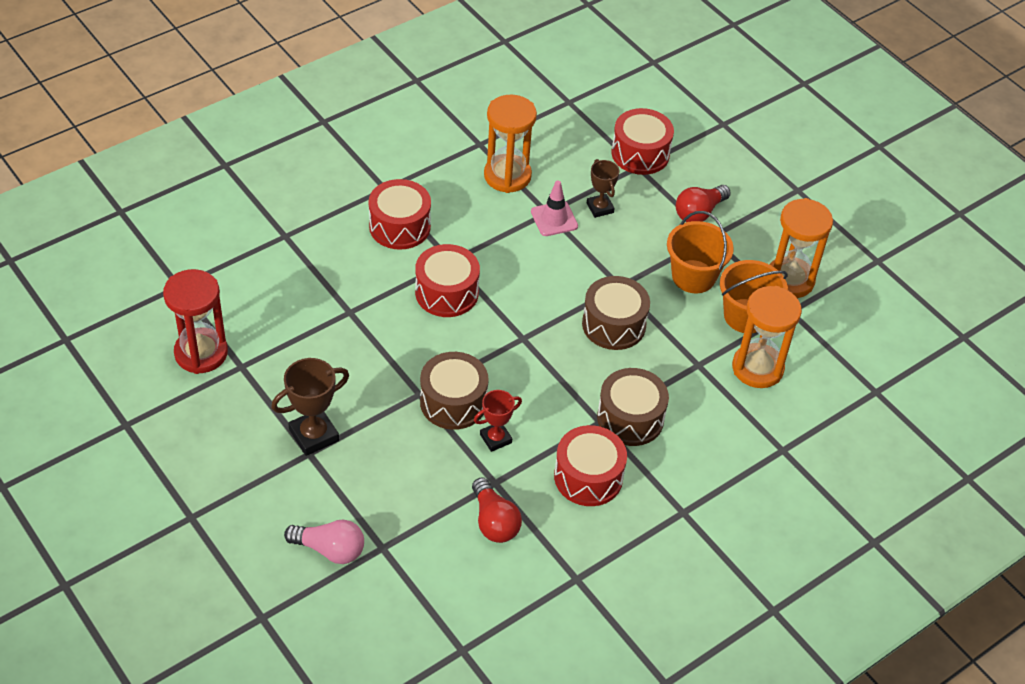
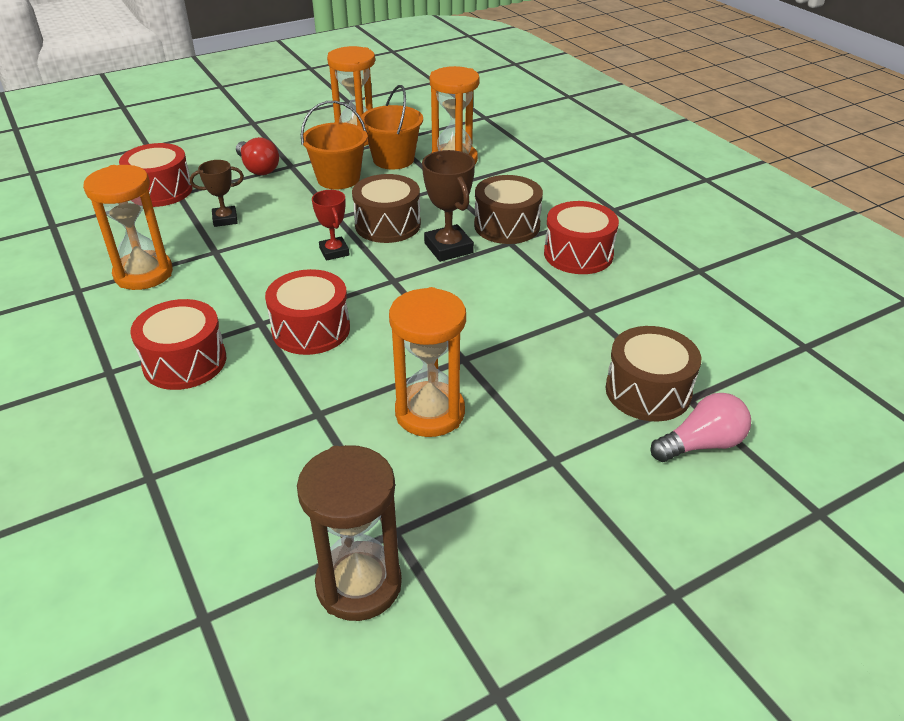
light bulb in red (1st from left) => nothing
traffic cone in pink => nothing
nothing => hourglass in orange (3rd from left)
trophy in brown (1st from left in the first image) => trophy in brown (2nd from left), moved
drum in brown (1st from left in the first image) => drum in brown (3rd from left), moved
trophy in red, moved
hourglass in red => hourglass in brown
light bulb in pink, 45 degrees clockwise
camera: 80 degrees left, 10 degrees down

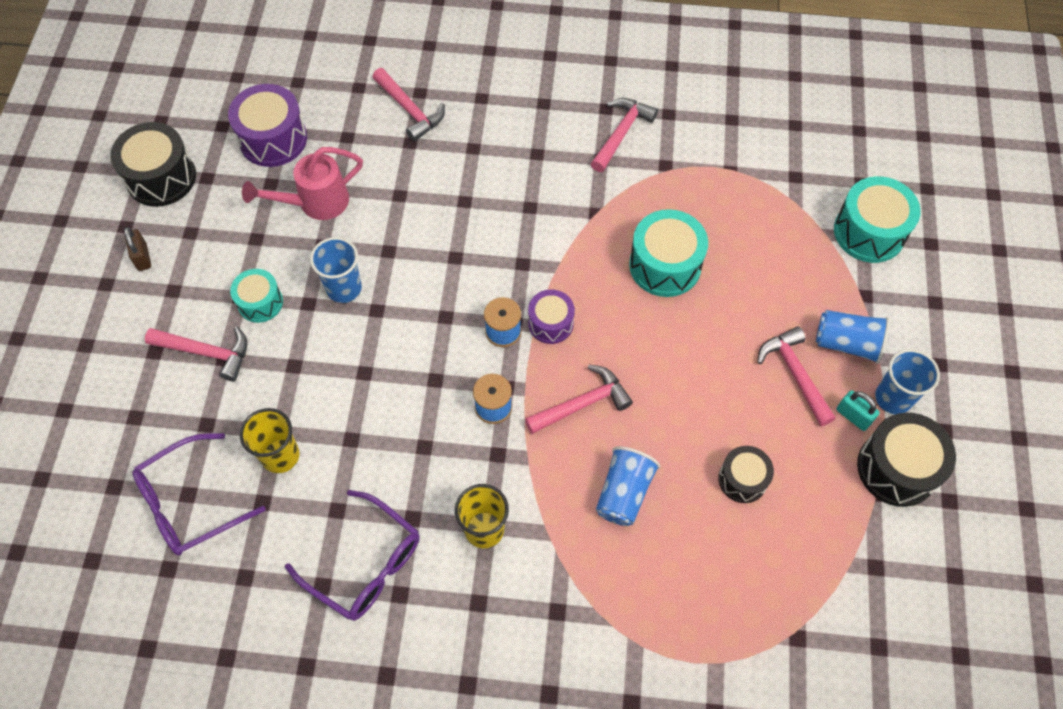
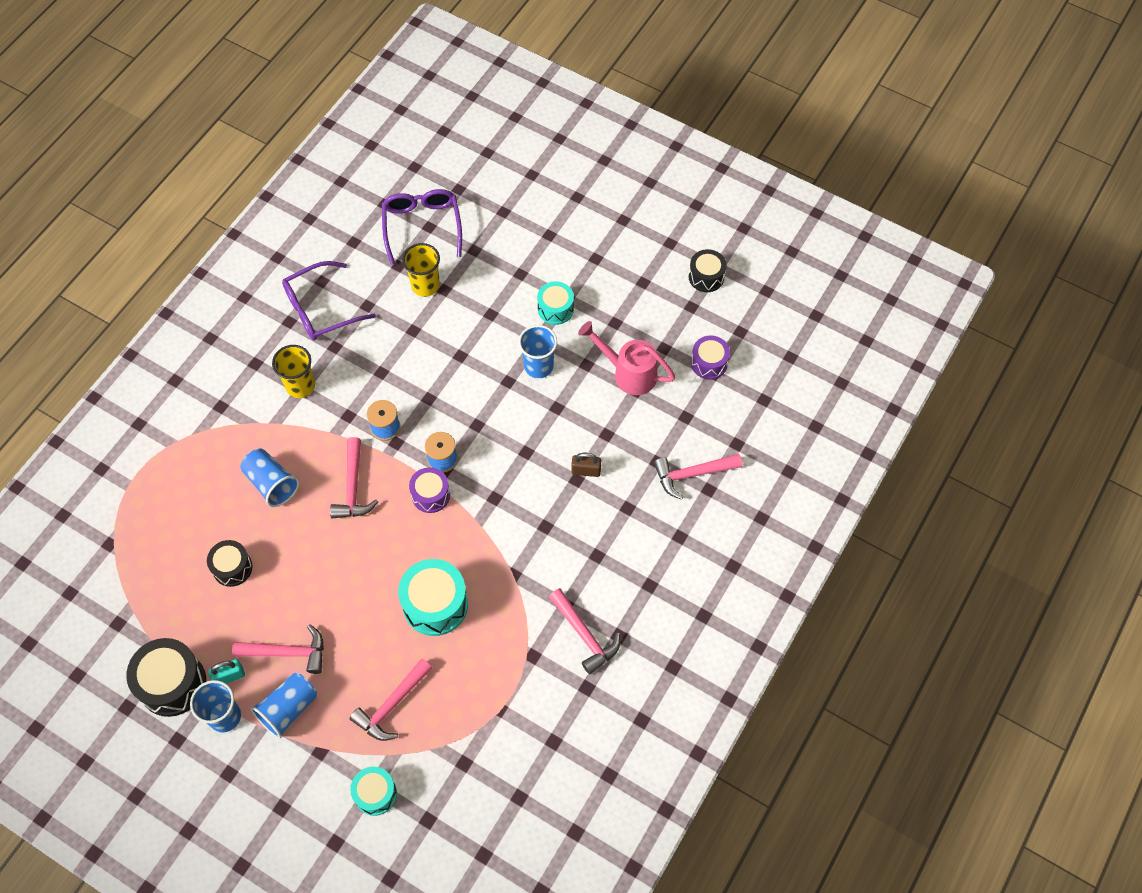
padlock in brown, moved
hammer in pink (1st from left in the first image) => hammer in pink (3rd from left), moved
watering can in pink, 60 degrees counterclockwise
drum in black (1st from left in the first image) => drum in black (3rd from left), x0.61
drum in purple (1st from left in the first image) => drum in purple (2nd from left), x0.61
drum in turquoise (3rd from left in the first image) => drum in turquoise (1st from left), x0.61
camera: 115 degrees right, 0 degrees up

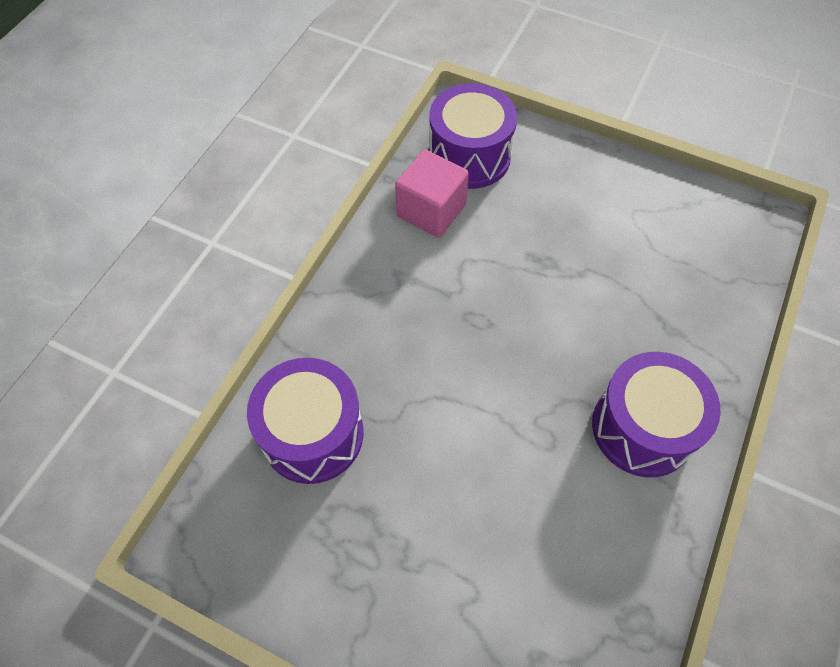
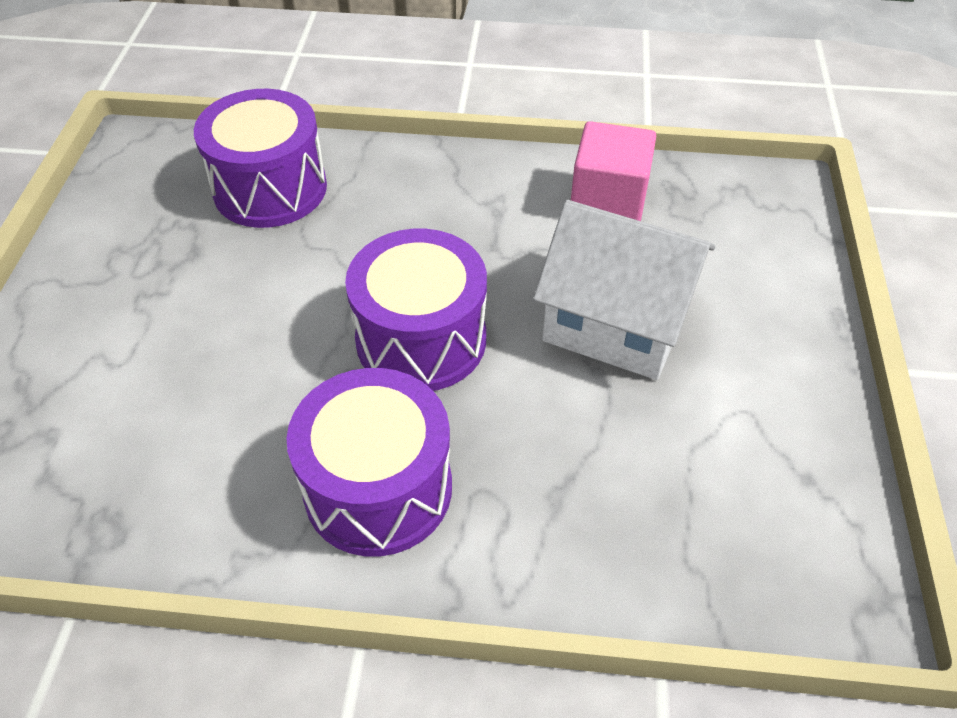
nothing => house in white
drum in purple (2nd from left in the first image) => drum in purple (3rd from left), moved
camera: 70 degrees right, 10 degrees down

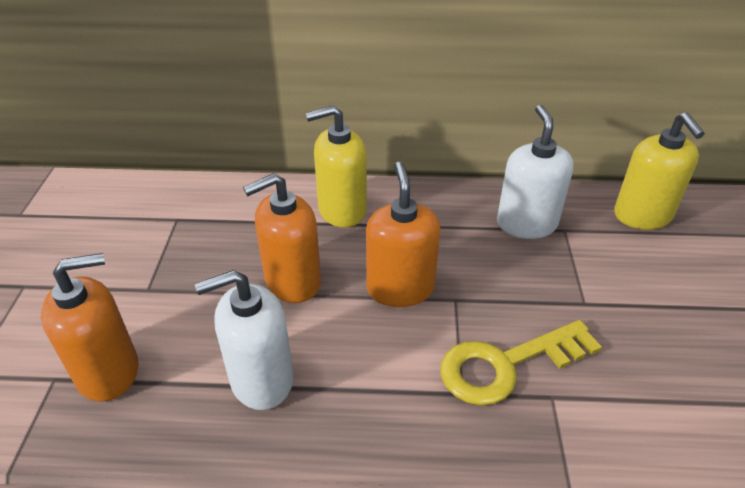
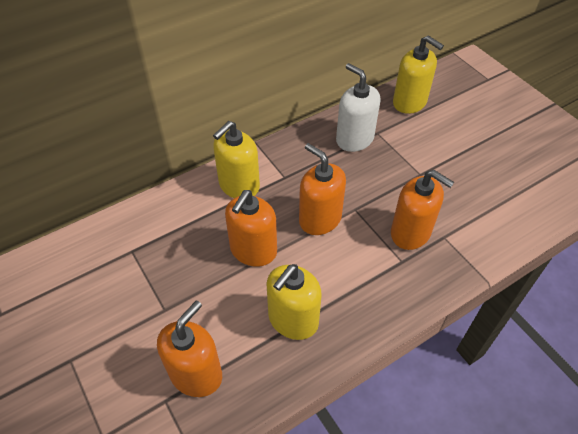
key in yellow => soap dispenser in orange (4th from left)
soap dispenser in white (1st from left) => soap dispenser in yellow (2nd from left)
camera: 35 degrees left, 10 degrees up

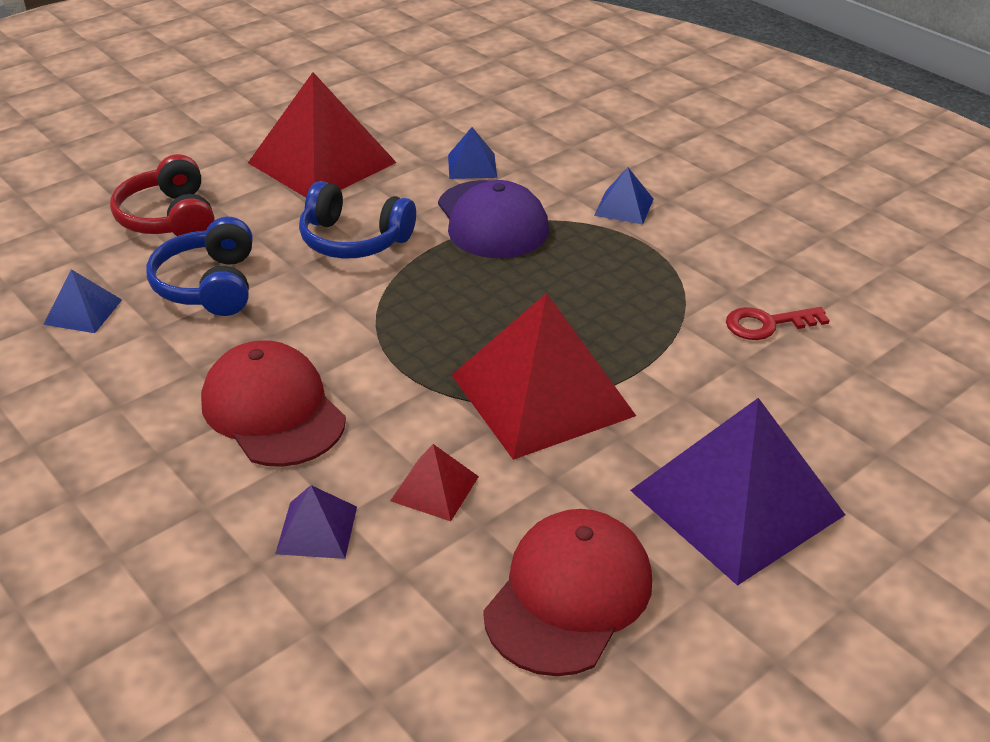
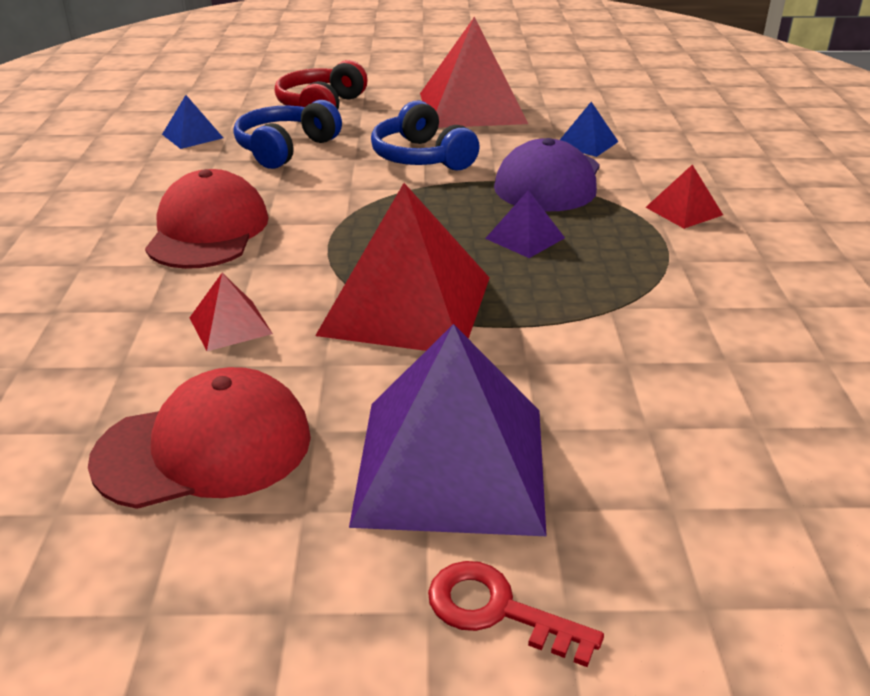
pyramid in purple (1st from left in the first image) => pyramid in purple (2nd from left), moved
key in red, moved
pyramid in blue (3rd from left) => pyramid in red (4th from left)
camera: 40 degrees right, 5 degrees down

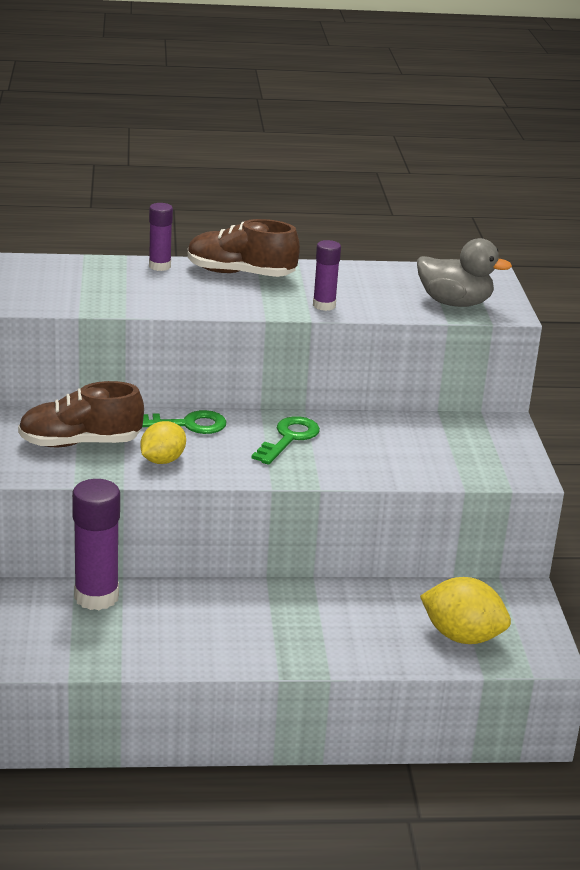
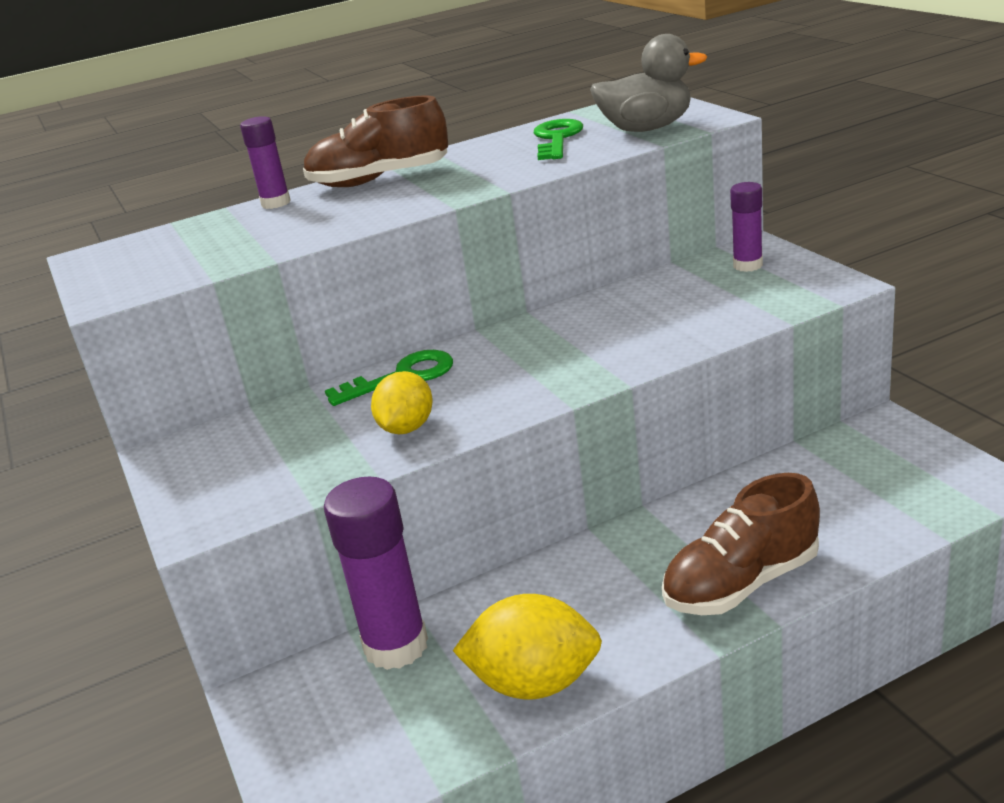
shoe in brown (1st from left in the first image) => shoe in brown (2nd from left), moved
key in green (2nd from left), moved
glue stick in purple (3rd from left), moved
lemon in yellow (2nd from left), moved
camera: 15 degrees left, 0 degrees up

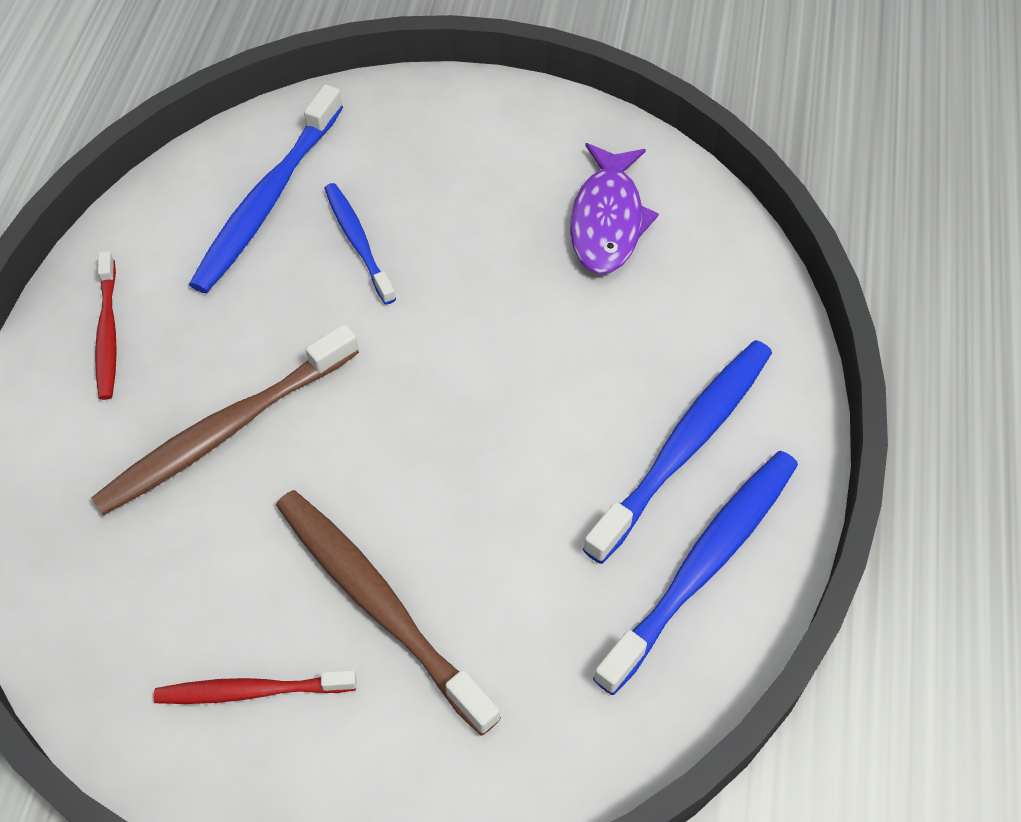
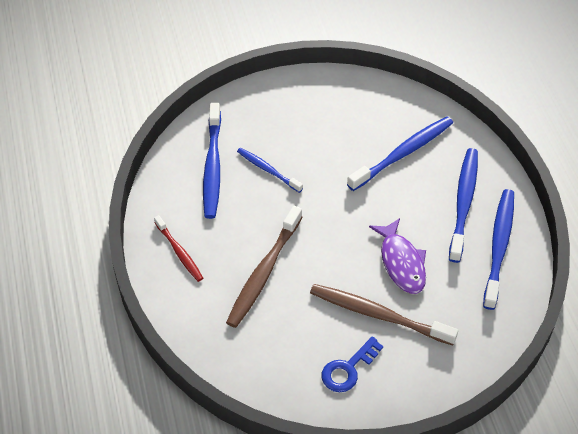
nothing => toothbrush in blue (3rd from left)
fish in purple, moved
toothbrush in red (2nd from left) => key in blue
camera: 25 degrees left, 5 degrees down

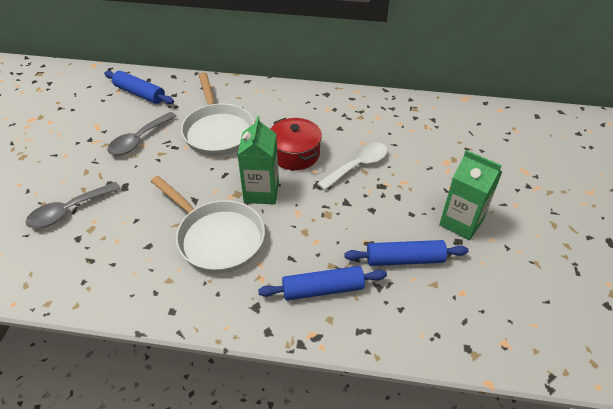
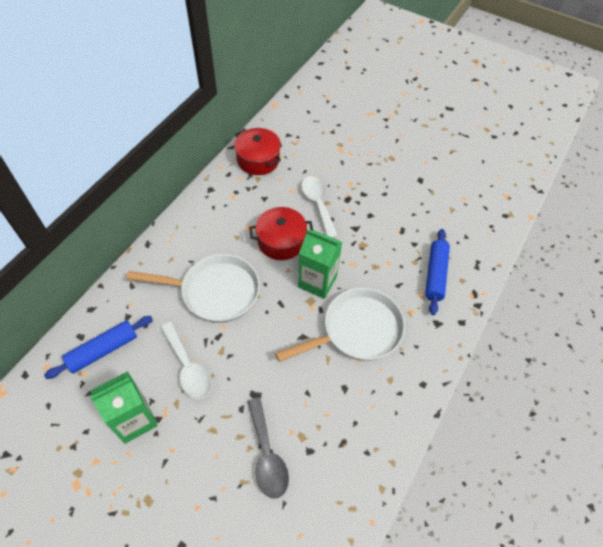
rolling pin in blue (3rd from left) => nothing
nothing => pot in red (1st from left)
carton in green (2nd from left in the first image) => carton in green (1st from left), moved
spoon in grey (2nd from left) => spoon in white (1st from left)
camera: 70 degrees left, 10 degrees up

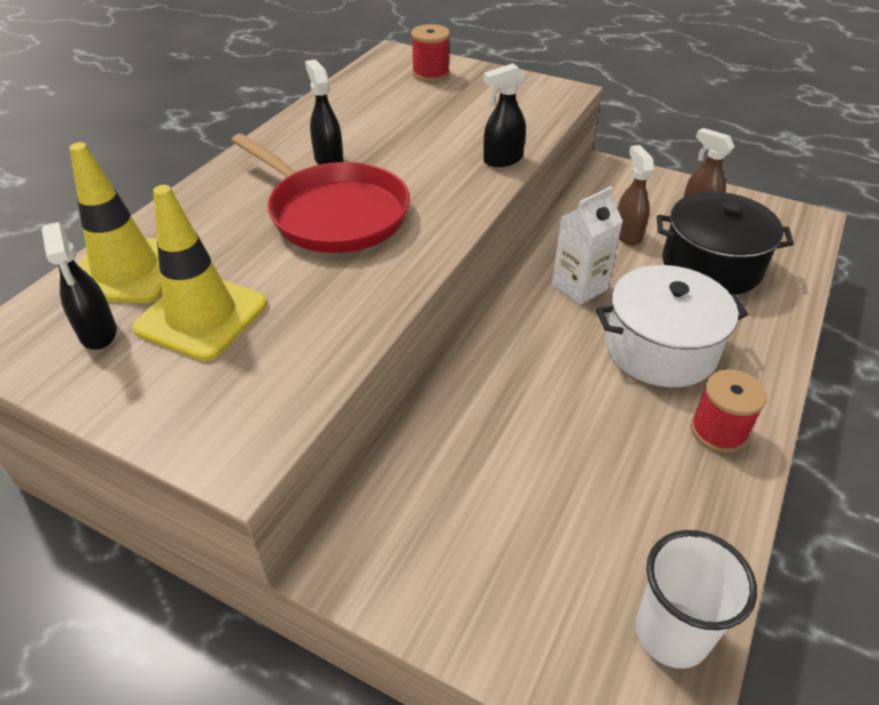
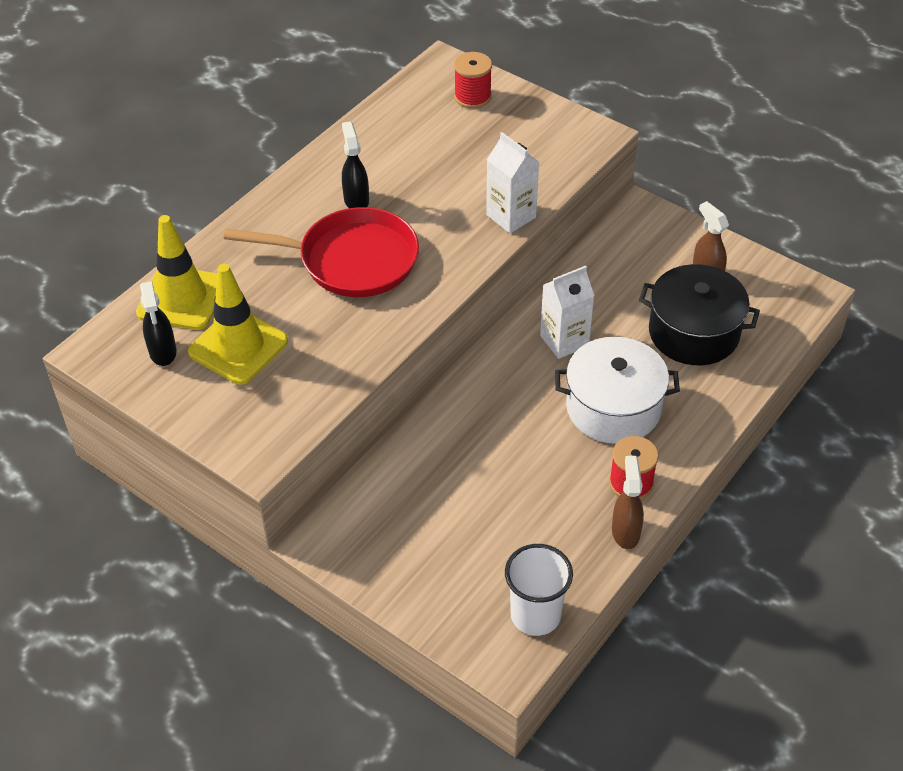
spray bottle in brown (1st from left), moved
spray bottle in black (3rd from left) => carton in white (1st from left)
pan in red, 45 degrees counterclockwise
camera: 10 degrees right, 5 degrees up

